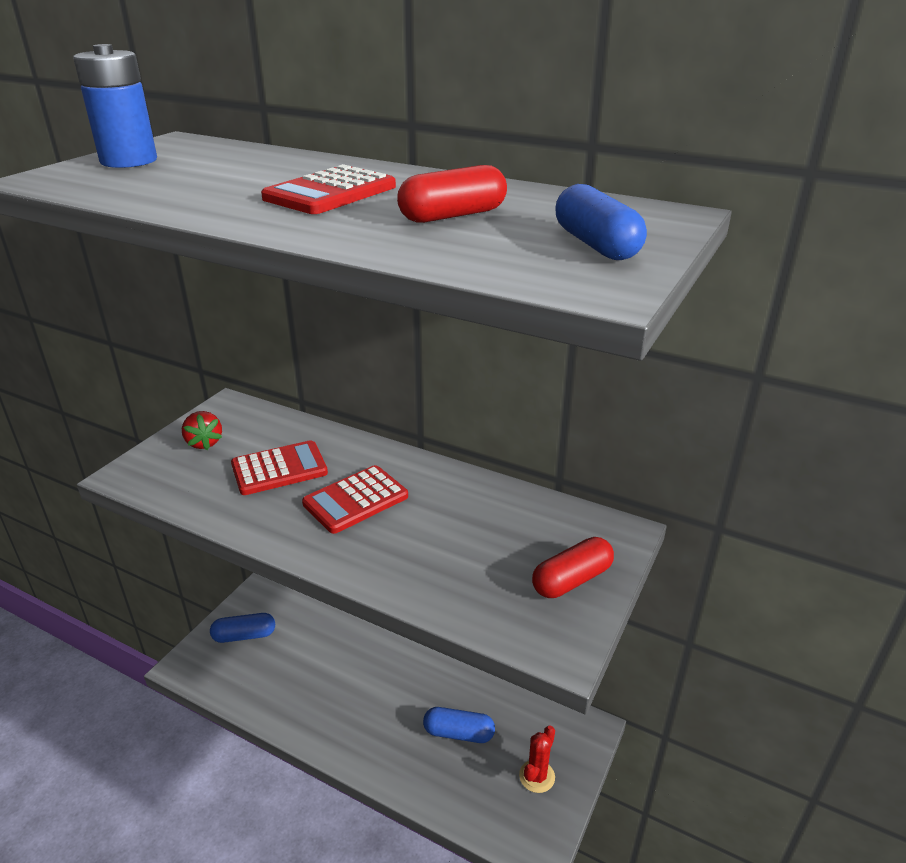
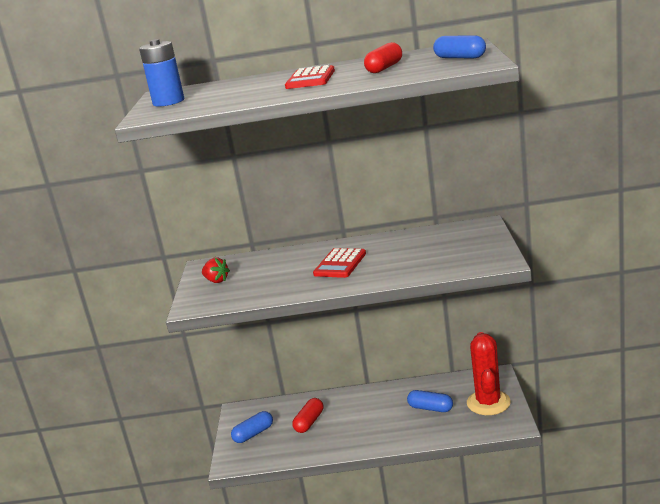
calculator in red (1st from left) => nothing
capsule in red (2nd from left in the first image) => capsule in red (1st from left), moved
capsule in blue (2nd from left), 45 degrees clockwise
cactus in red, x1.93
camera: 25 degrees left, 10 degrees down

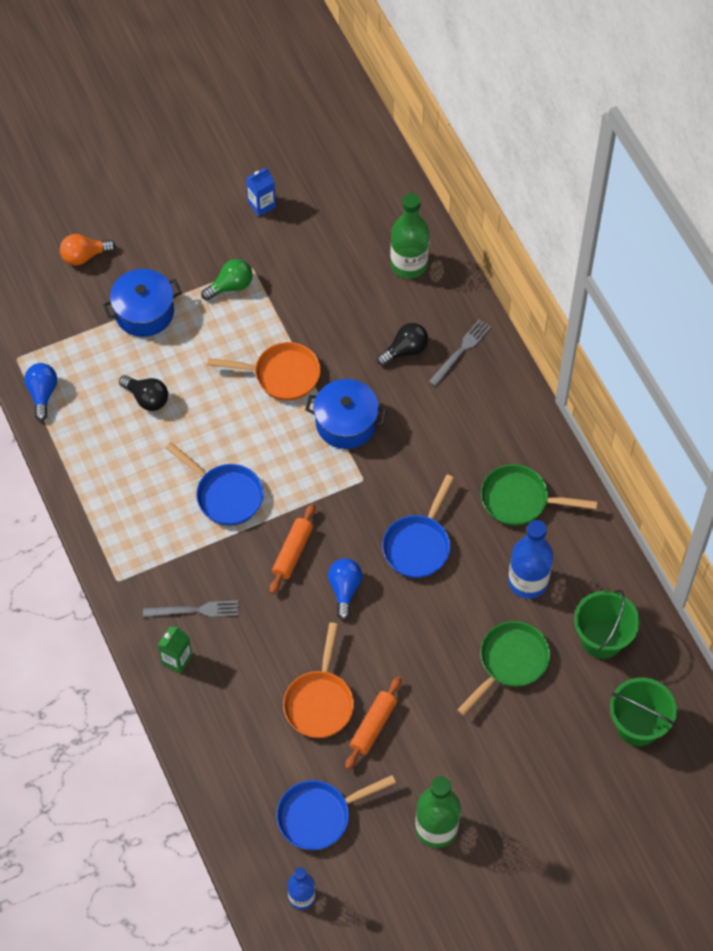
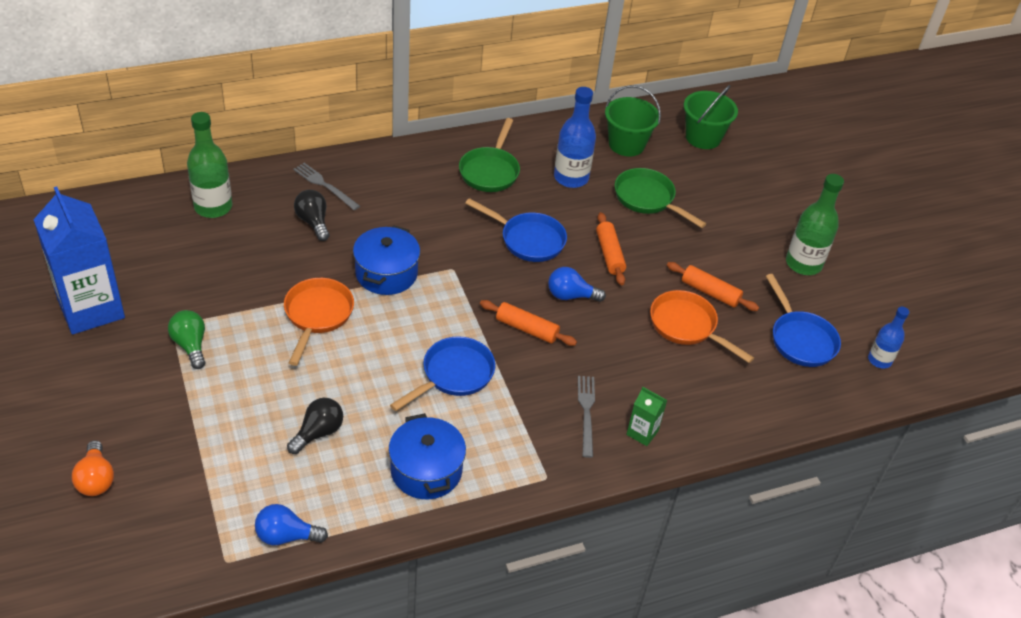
nothing => rolling pin in orange (2nd from left)
pot in blue (1st from left in the first image) => pot in blue (2nd from left), moved
pan in orange (2nd from left), 150 degrees counterclockwise
carton in blue, x2.29
camera: 90 degrees left, 15 degrees down

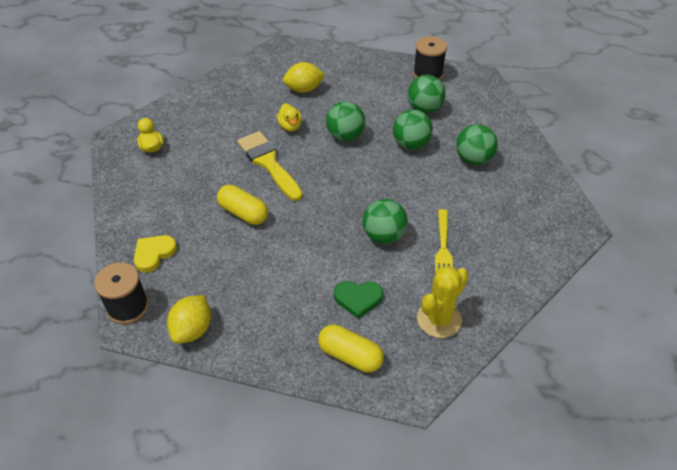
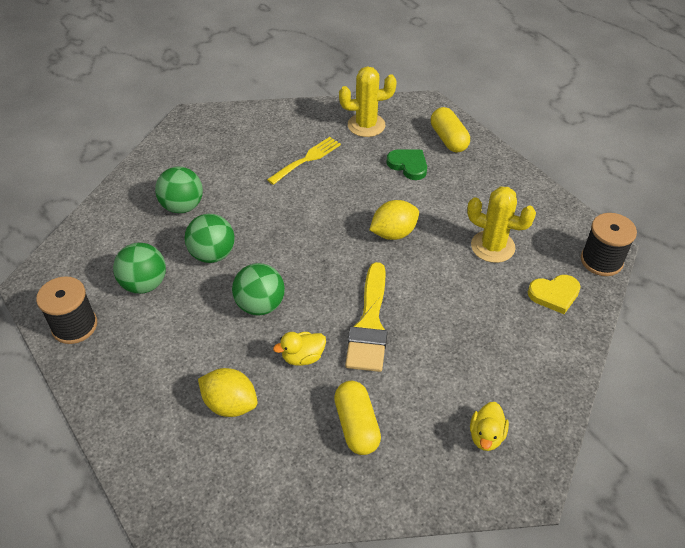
ball in green (2nd from left) => nothing
nothing => cactus in yellow (2nd from left)
lemon in yellow (1st from left in the first image) => lemon in yellow (2nd from left), moved
capsule in yellow (1st from left), moved
duck in yellow (2nd from left in the first image) => duck in yellow (1st from left), 135 degrees counterclockwise
camera: 140 degrees left, 0 degrees up

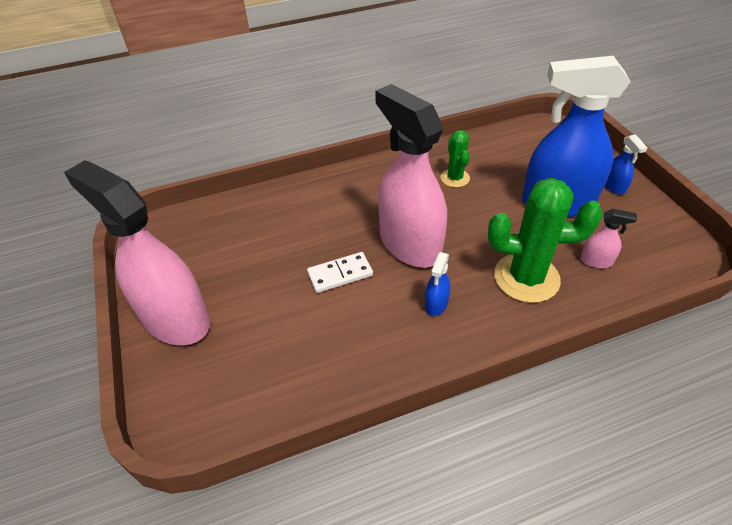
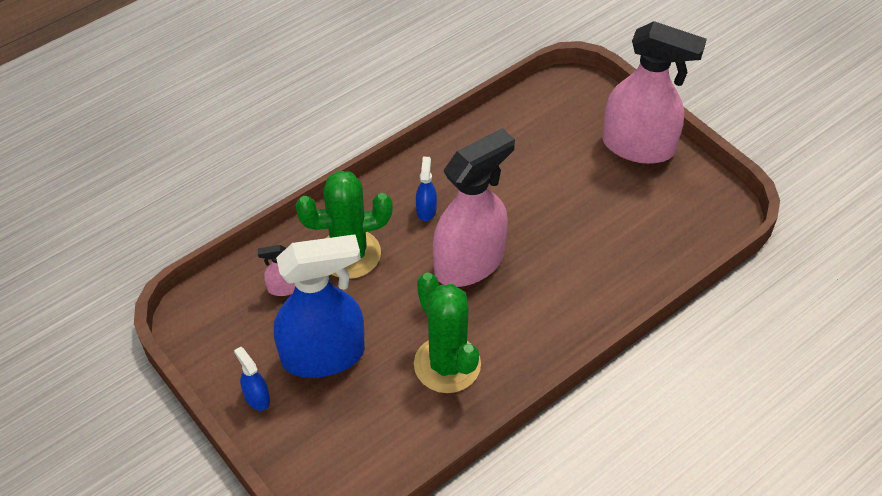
domino in white => nothing
spray bottle in pink (2nd from left), 75 degrees counterclockwise
cactus in green (1st from left in the first image) => cactus in green (2nd from left), x1.85
camera: 160 degrees right, 5 degrees up

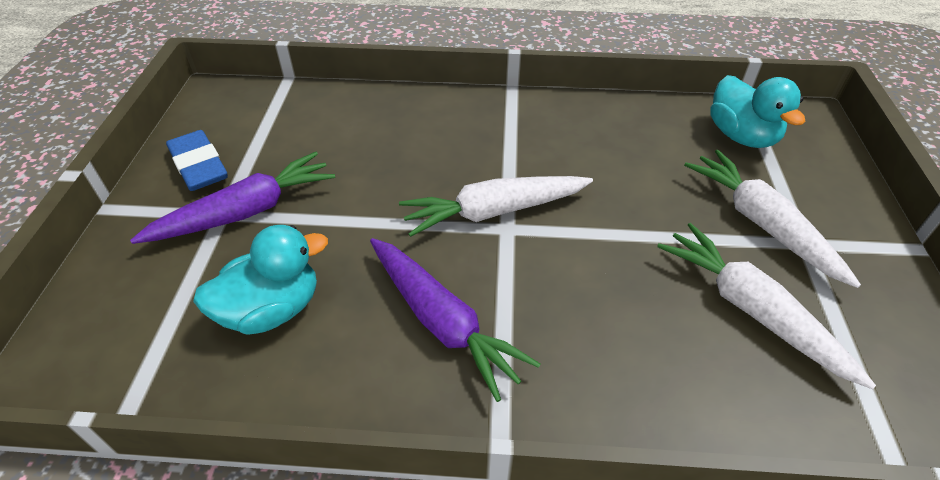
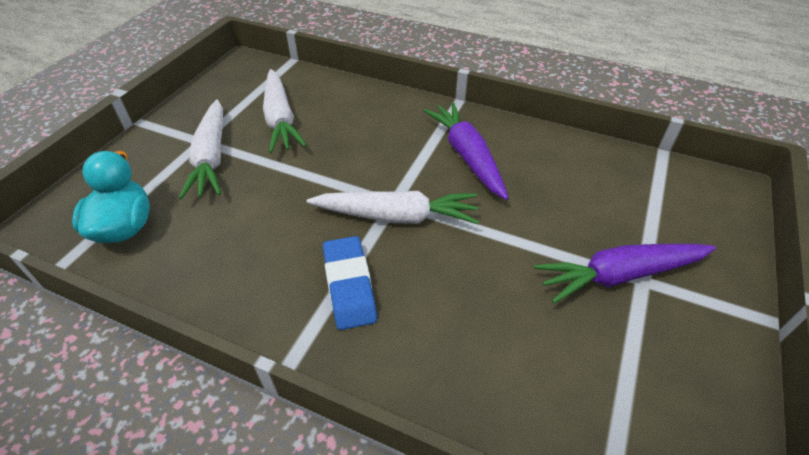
duck in turquoise (1st from left) => nothing
eraser in blue, moved
camera: 160 degrees left, 0 degrees up

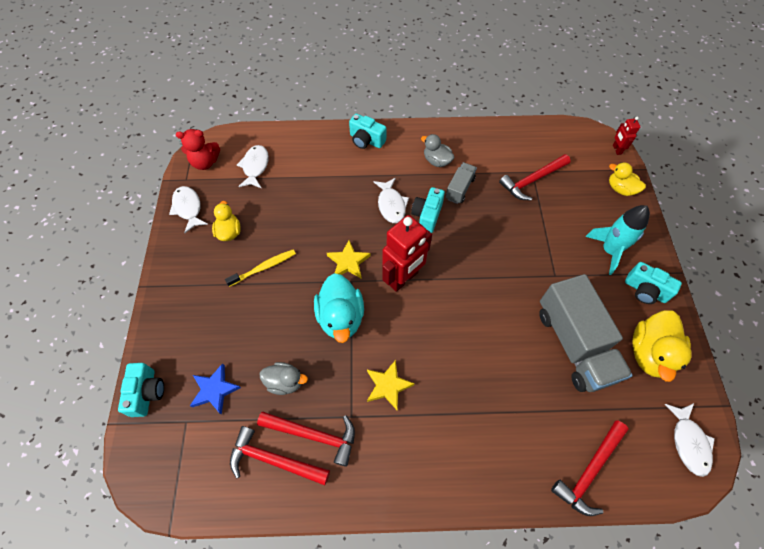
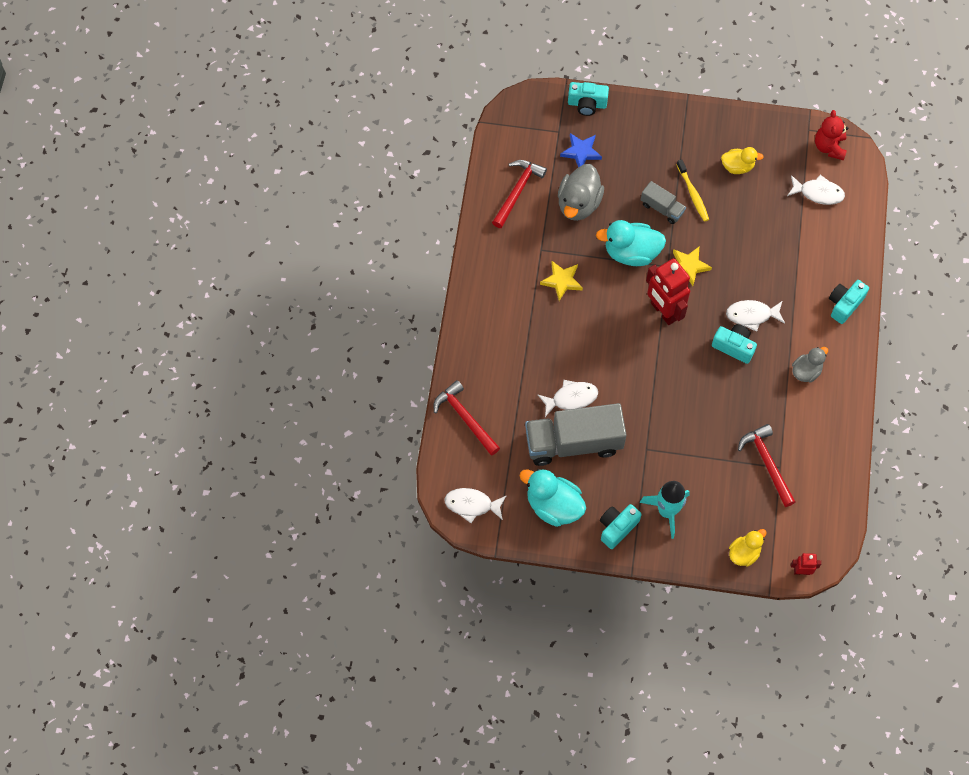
hammer in red (2nd from left) => nothing
fish in white (1st from left in the first image) => fish in white (2nd from left), moved
truck in grey (1st from left in the first image) => truck in grey (2nd from left), moved
duck in yellow (3rd from left) => duck in turquoise (1st from left)
duck in grey (1st from left), x1.65
camera: 100 degrees right, 5 degrees up

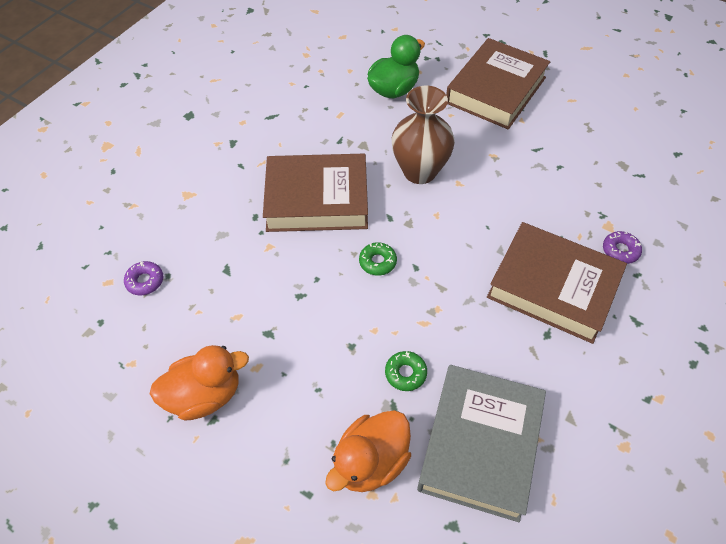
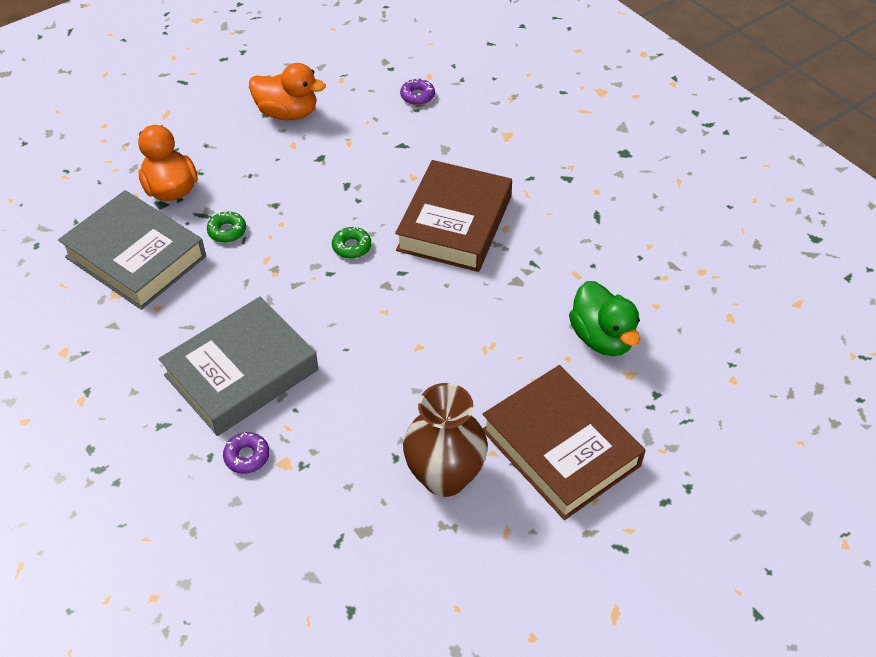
vase in brown, moved
book in brown (3rd from left) => book in grey (2nd from left)
duck in orange (1st from left in the first image) => duck in orange (2nd from left), 75 degrees counterclockwise
camera: 110 degrees right, 5 degrees down

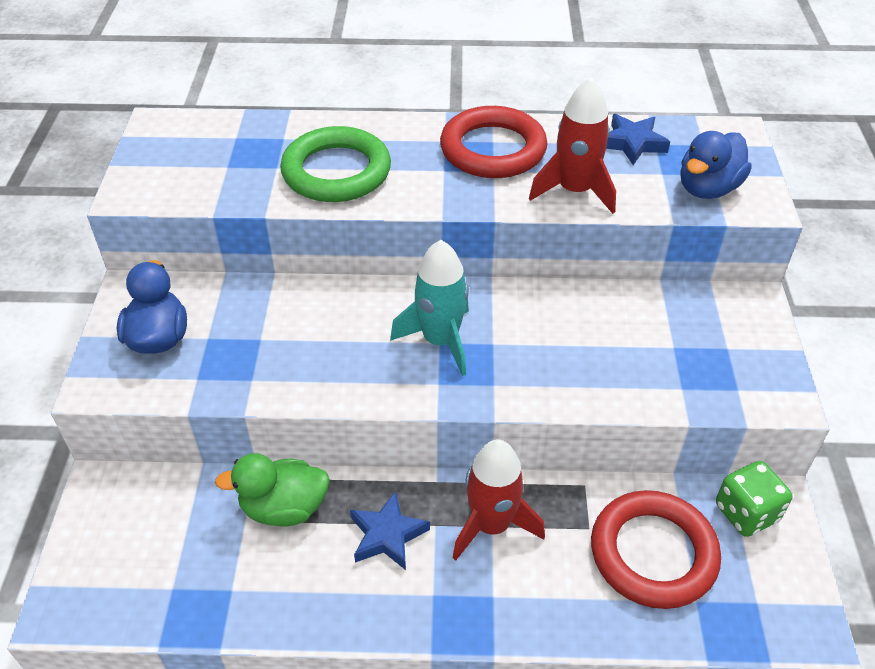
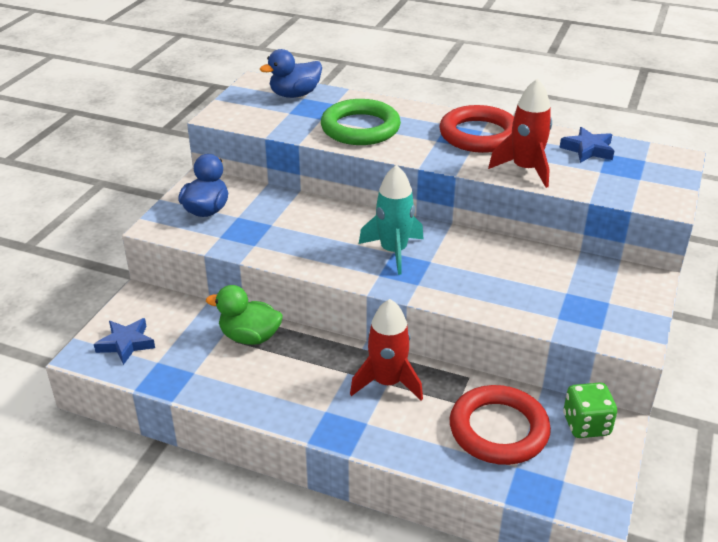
star in blue (1st from left), moved
duck in blue (2nd from left), moved
camera: 20 degrees right, 10 degrees down

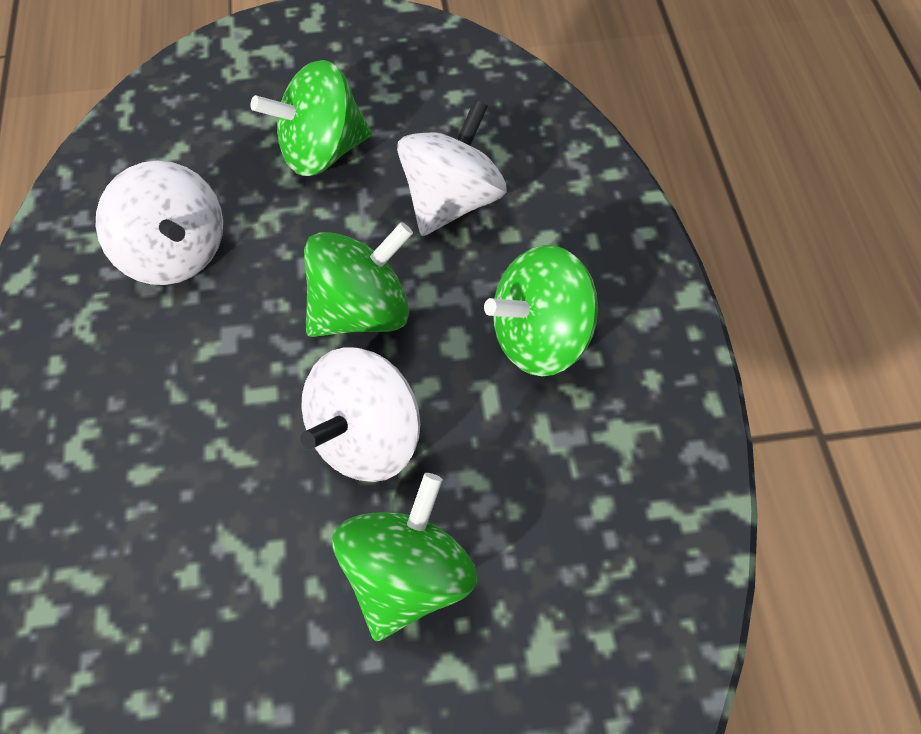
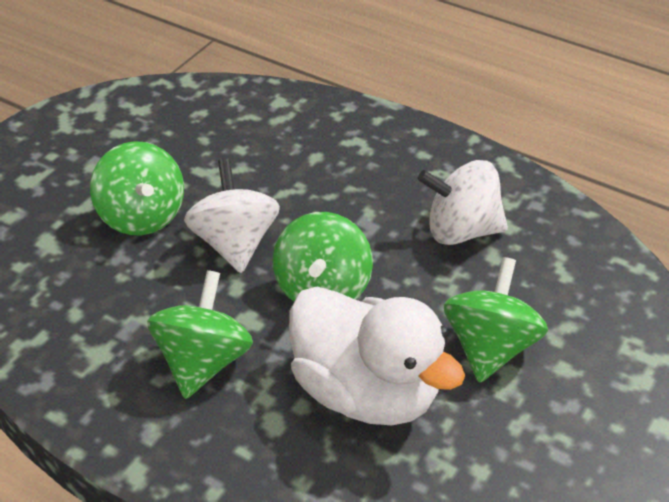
spinning top in white (3rd from left) => duck in white
camera: 130 degrees right, 15 degrees down

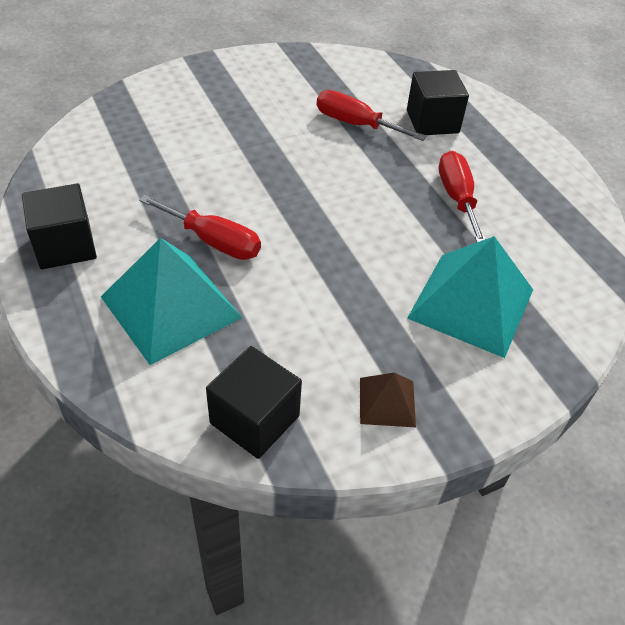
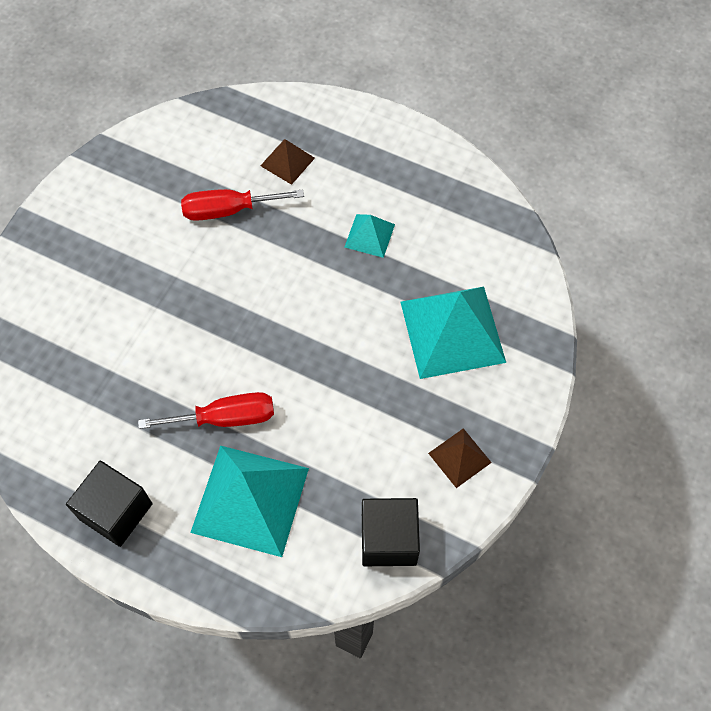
cube in black (3rd from left) => pyramid in brown (1st from left)
screwdriver in red (3rd from left) => pyramid in turquoise (2nd from left)
camera: 35 degrees left, 15 degrees up

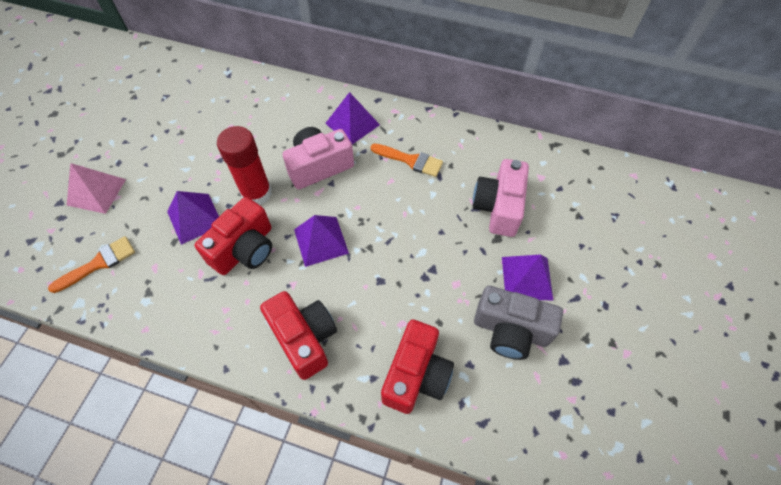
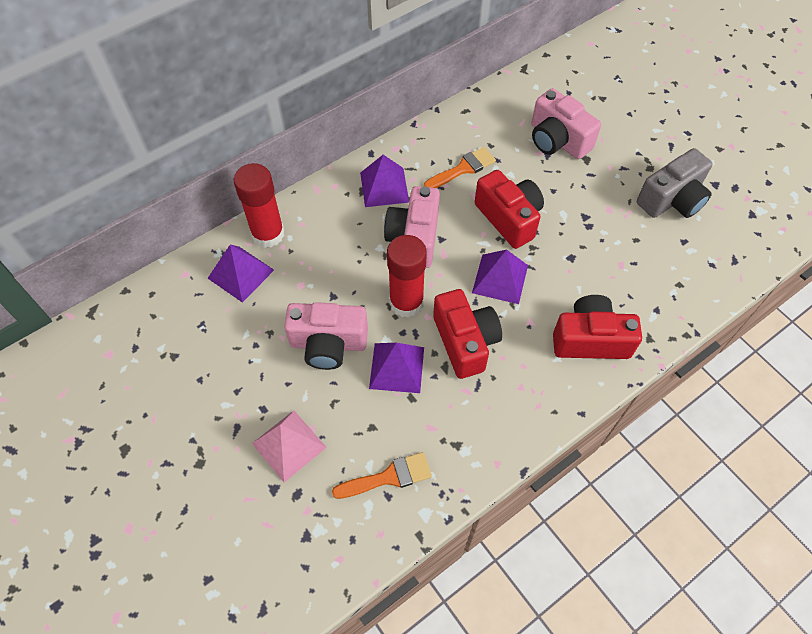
nothing => glue stick in red (1st from left)
nothing => camera in pink (1st from left)
camera in red (3rd from left in the first image) => camera in red (2nd from left), moved
pyramid in purple (4th from left in the first image) => pyramid in purple (1st from left), moved
brush in orange (1st from left), 75 degrees clockwise
camera: 55 degrees left, 0 degrees up

